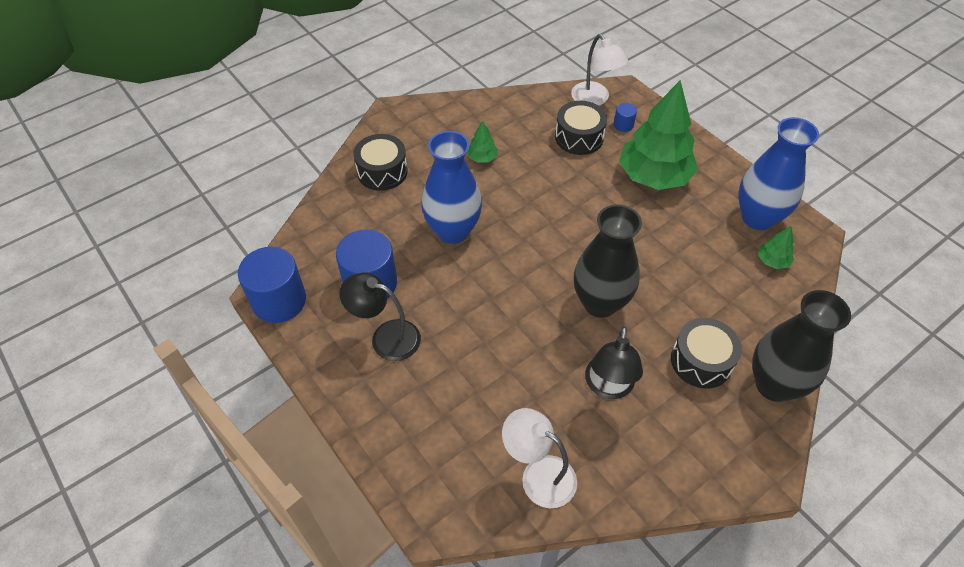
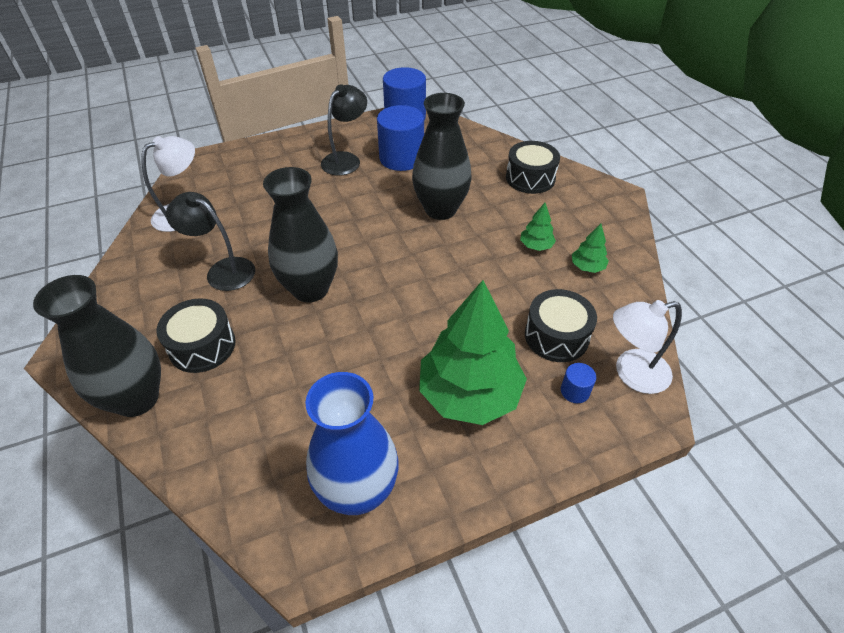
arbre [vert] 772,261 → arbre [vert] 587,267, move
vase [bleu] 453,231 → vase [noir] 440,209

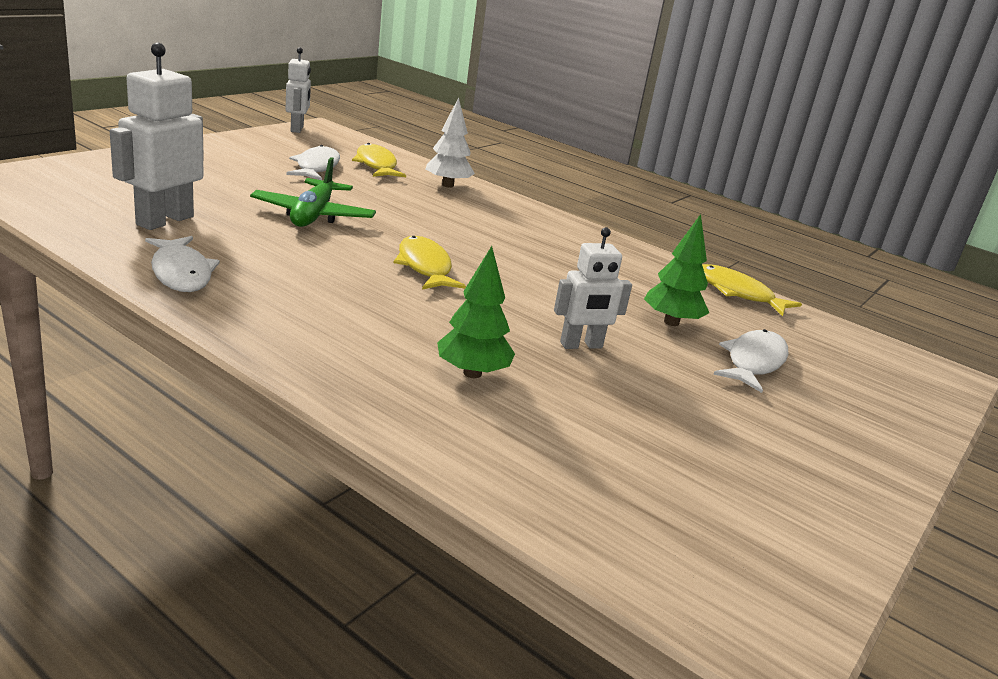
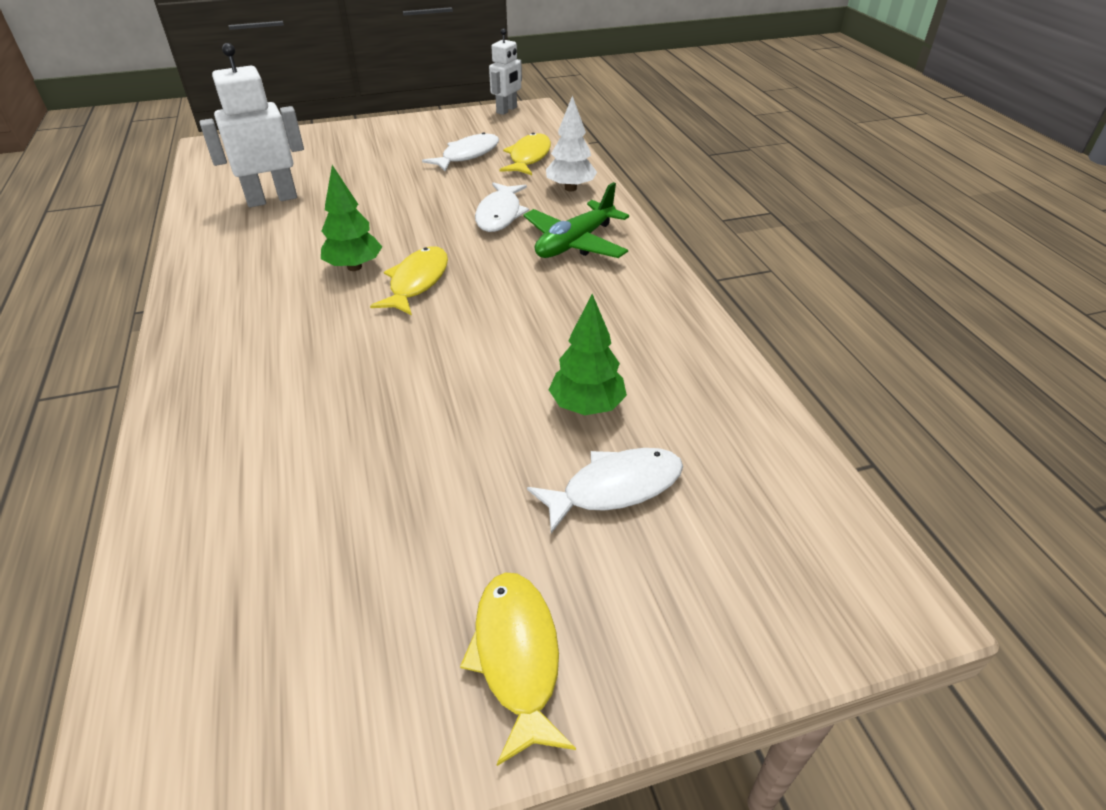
robot [blanc] 581,345 → -
poisson [blanc] 181,273 → poisson [blanc] 500,214, move
avion [vert] 313,215 → avion [vert] 575,243, move
arbre [vert] 472,373 → arbre [vert] 354,267, move
poisson [jaune] 737,293 → poisson [jaune] 517,657, move

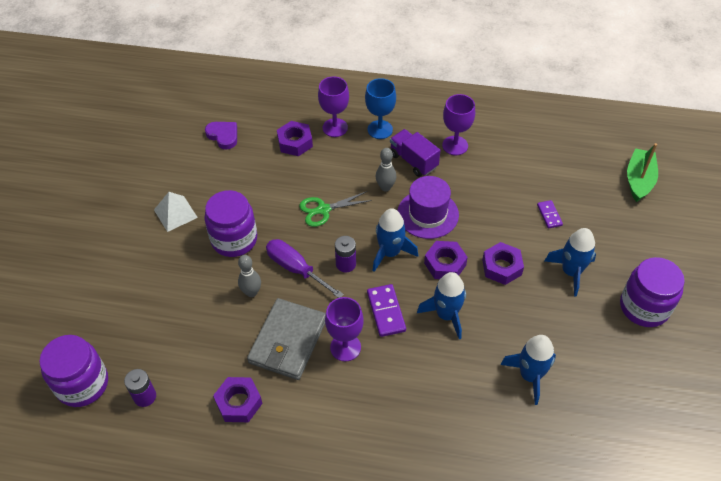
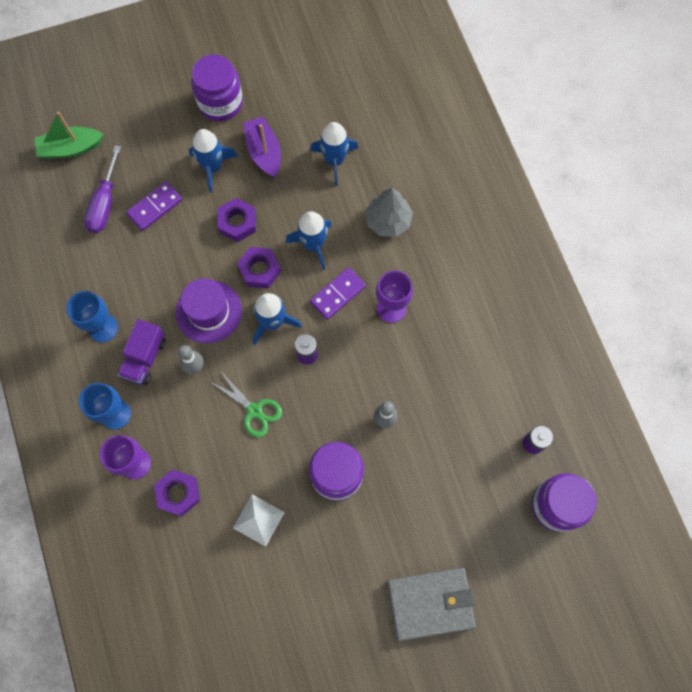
cœur [violet] 223,136 → -
écrou [violet] 239,402 → -
- → bateau [violet] 264,152
- → arbre [gris] 388,221
pyramide [blanc] 175,213 → pyramide [blanc] 258,520, move
portefeuille [gris] 288,341 → portefeuille [gris] 430,603, move
tournevis [violet] 296,269 → tournevis [violet] 105,203, move
verre à pied [violet] 455,145 → verre à pied [bleu] 103,328
domino [violet] 549,215 → domino [violet] 155,207, x1.59

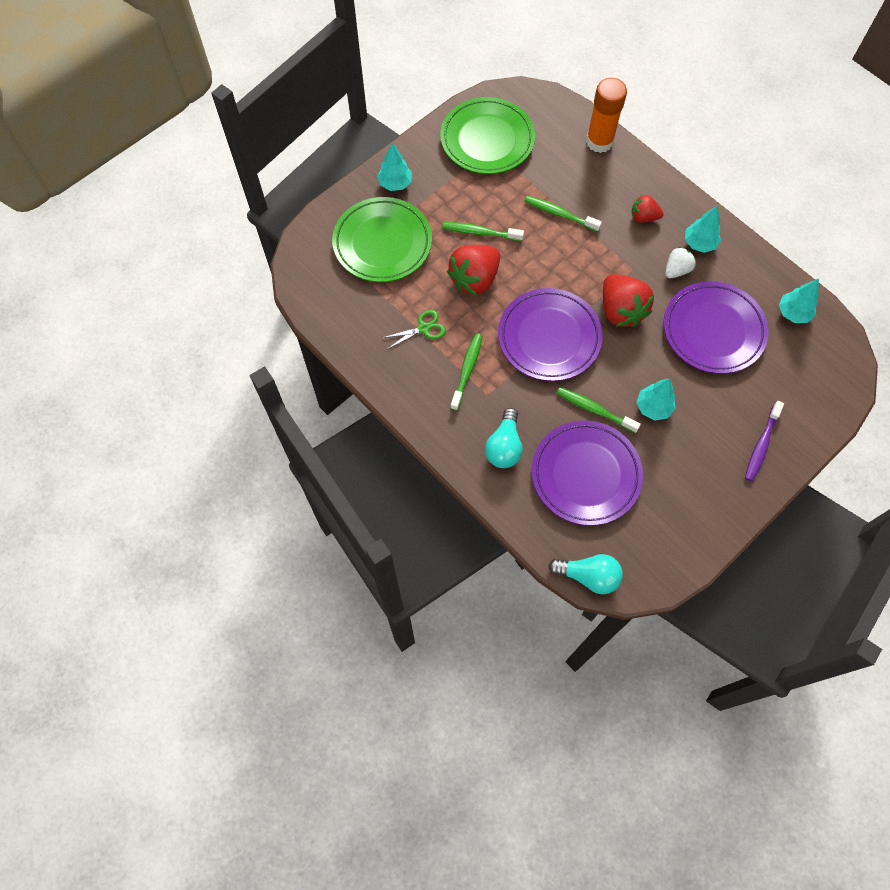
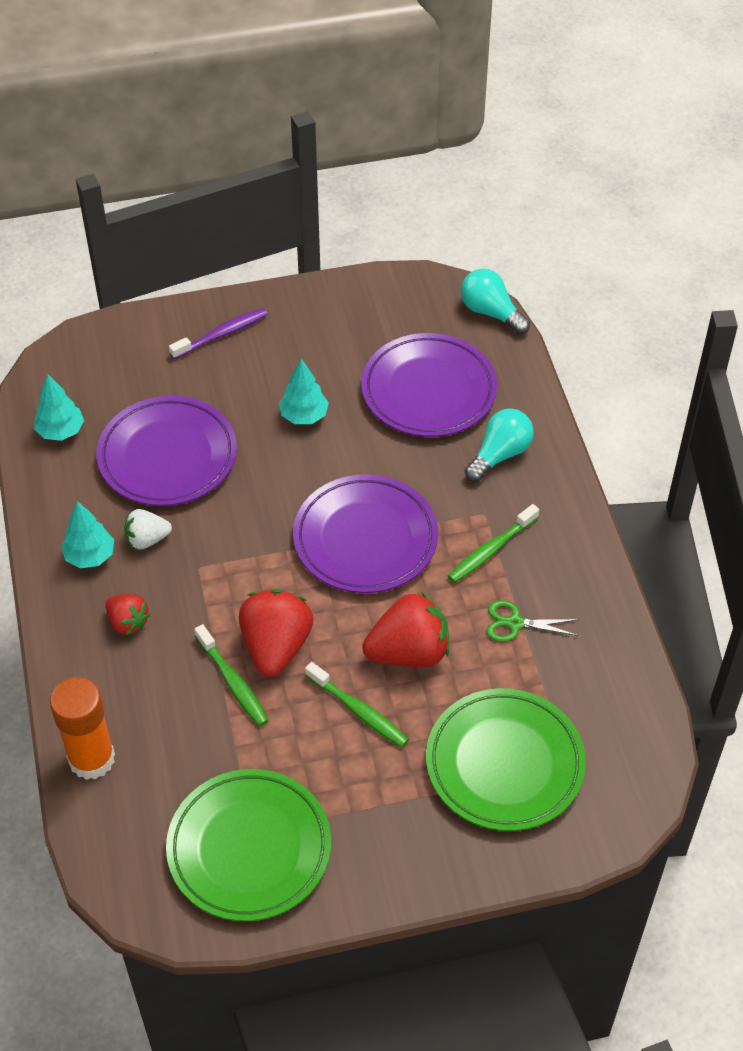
arbre [turquoise] 395,183 → -
brosse à dents [vert] 594,409 → -
fraise [rouge] 621,310 → fraise [rouge] 276,646, move

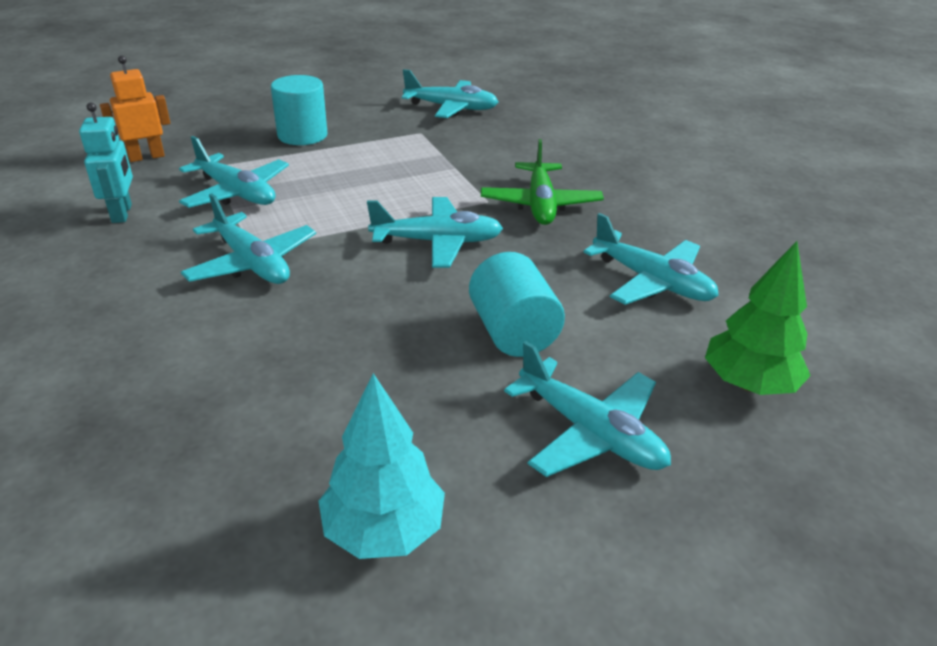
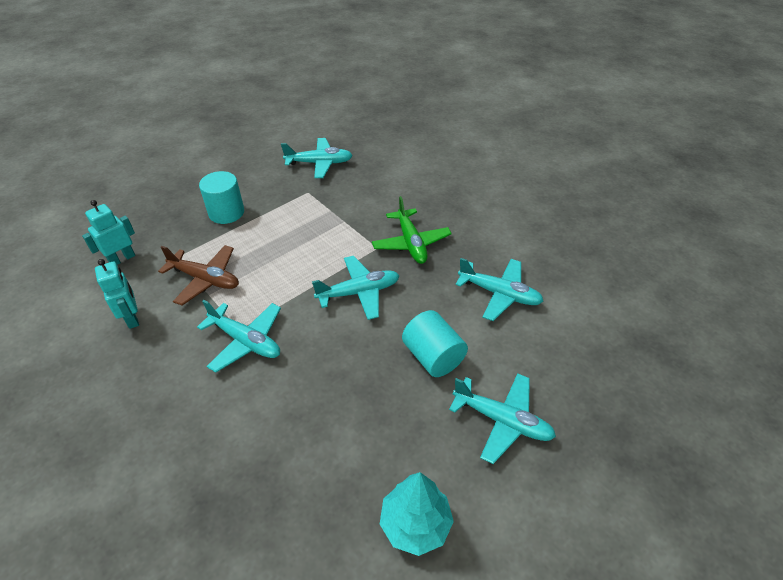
arbre [vert] 749,384 → -
robot [orange] 146,157 → robot [turquoise] 122,259
avion [turquoise] 237,193 → avion [marron] 205,279

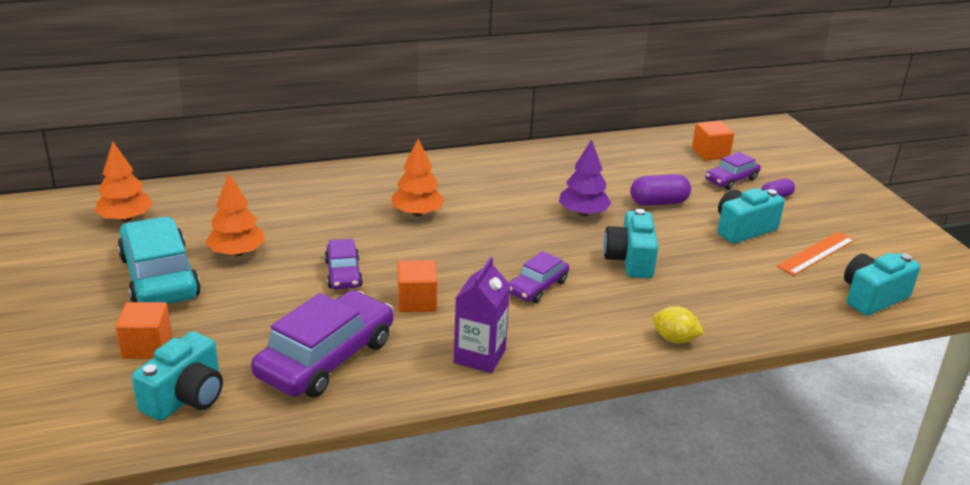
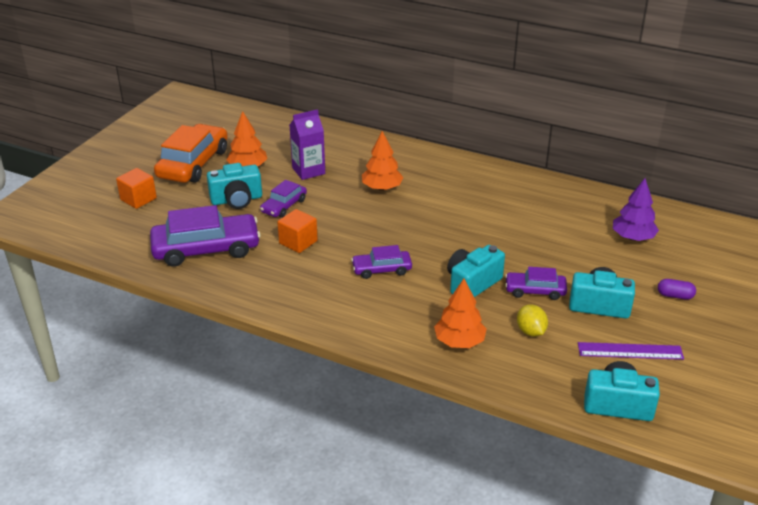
gélule [violet] 658,202 → -
cube [orange] 710,153 → -
arbre [orange] 126,219 → arbre [orange] 459,341, move
appareil photo [turquoise] 186,397 → appareil photo [turquoise] 236,200, move
brique de lait [violet] 479,356 → brique de lait [violet] 308,171, move
arbre [violet] 583,213 → arbre [violet] 633,237, move
citron [jaune] 674,339 → citron [jaune] 531,331, move
voiture [violet] 731,179 → voiture [violet] 535,290, move
voiture [turquoise] 159,277 → voiture [orange] 193,164
règle [orange] 816,253 → règle [violet] 630,351

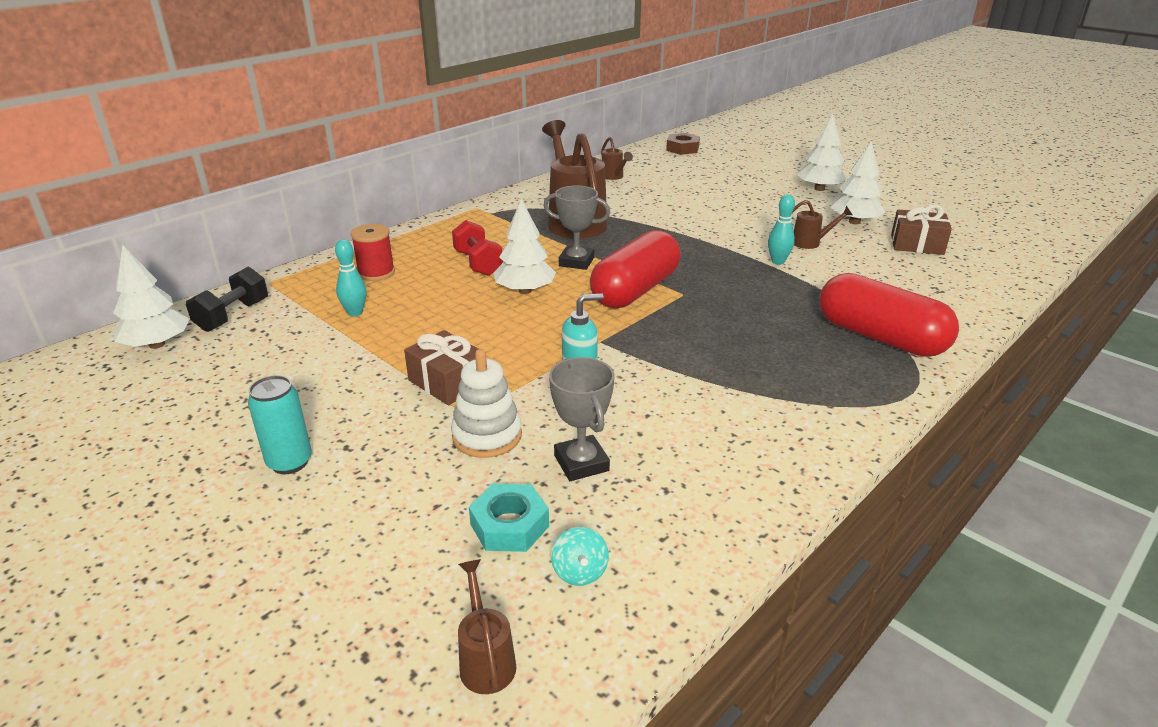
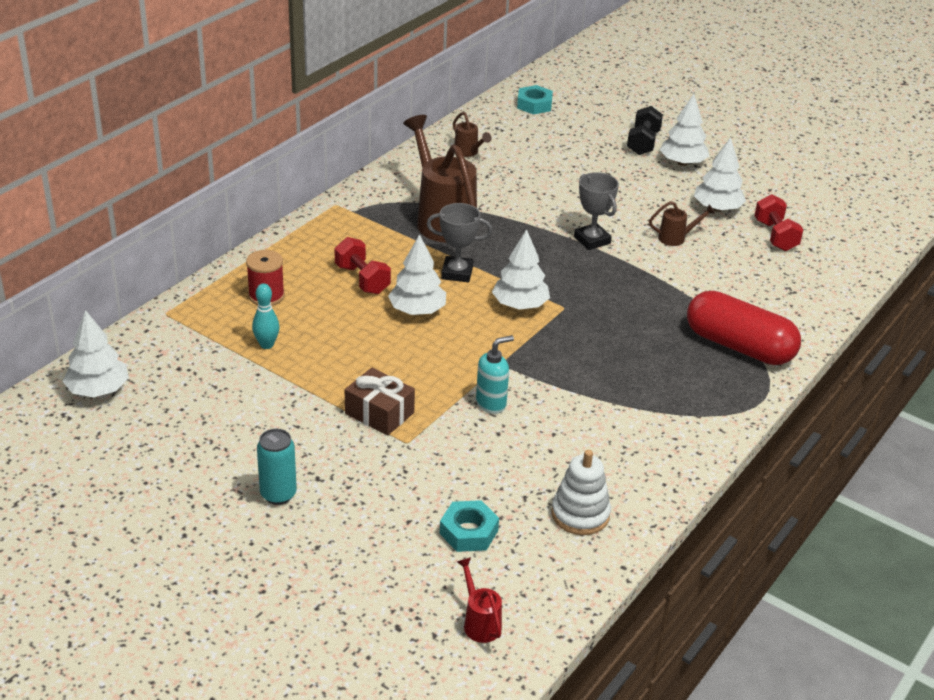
toupie [turquoise] 579,572 → -
quille [turquoise] 778,261 → -
haltère [noir] 233,316 → haltère [noir] 643,143, move
jouet à empiler [blanc] 487,436 → jouet à empiler [blanc] 580,514, move
trophée [gris] 581,463 → trophée [gris] 592,240, move
gélule [rouge] 635,290 → arbre [blanc] 520,305
cadeau [marron] 917,244 → haltère [rouge] 775,236
arrosoir [marron] 486,659 → arrosoir [rouge] 479,622
écrou [marron] 682,149 → écrou [turquoise] 534,105

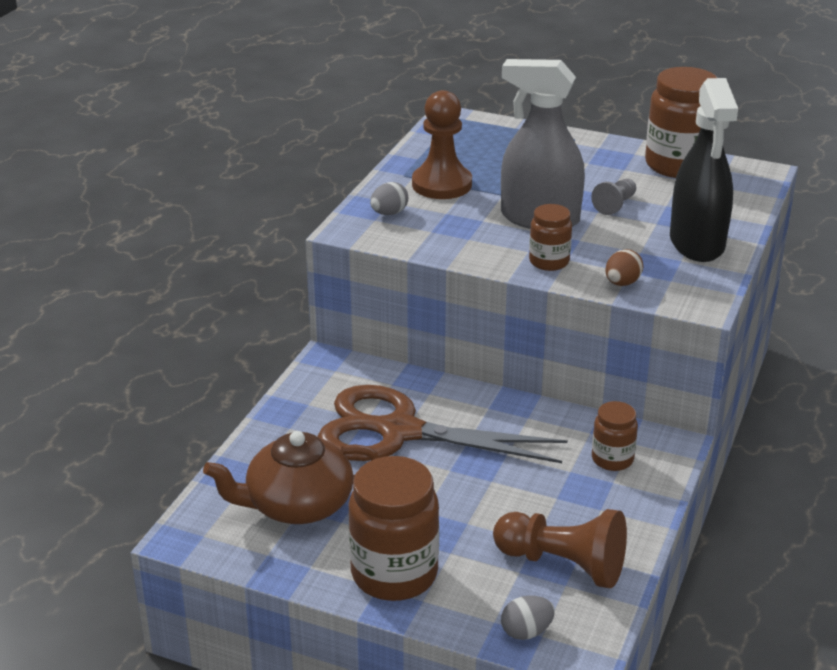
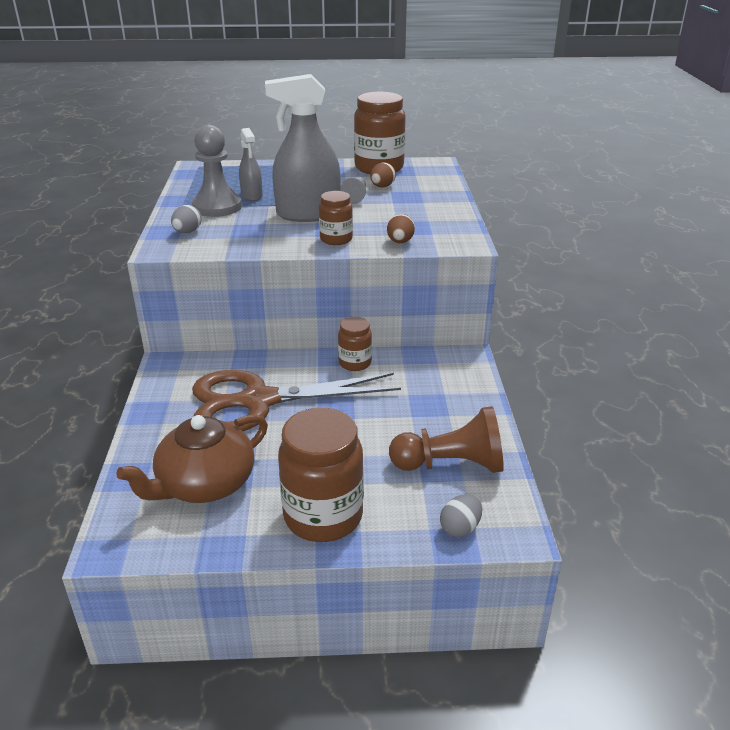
vaporisateur [noir] 697,243 → -
- → vaporisateur [gris] 252,196
- → œuf [marron] 382,187
bocal [marron] 612,459 → bocal [marron] 355,363, move
pion [marron] 442,184 → pion [gris] 217,207

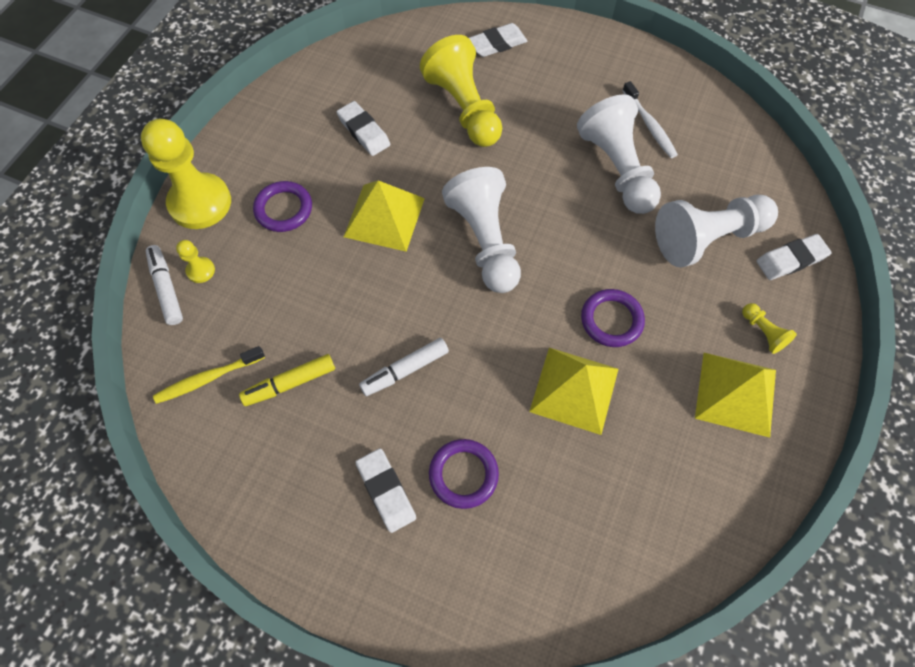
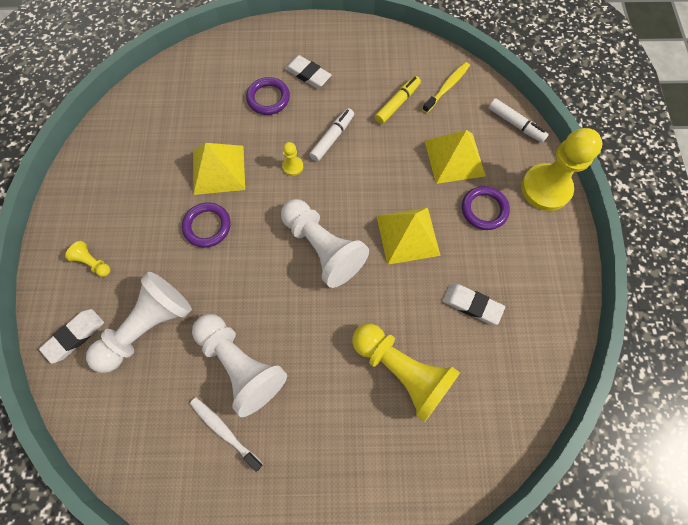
gomme [blanc] 497,44 → -
pion [jaune] 200,270 → pion [jaune] 293,166, move
pyramide [jaune] 735,393 → pyramide [jaune] 454,158, move

